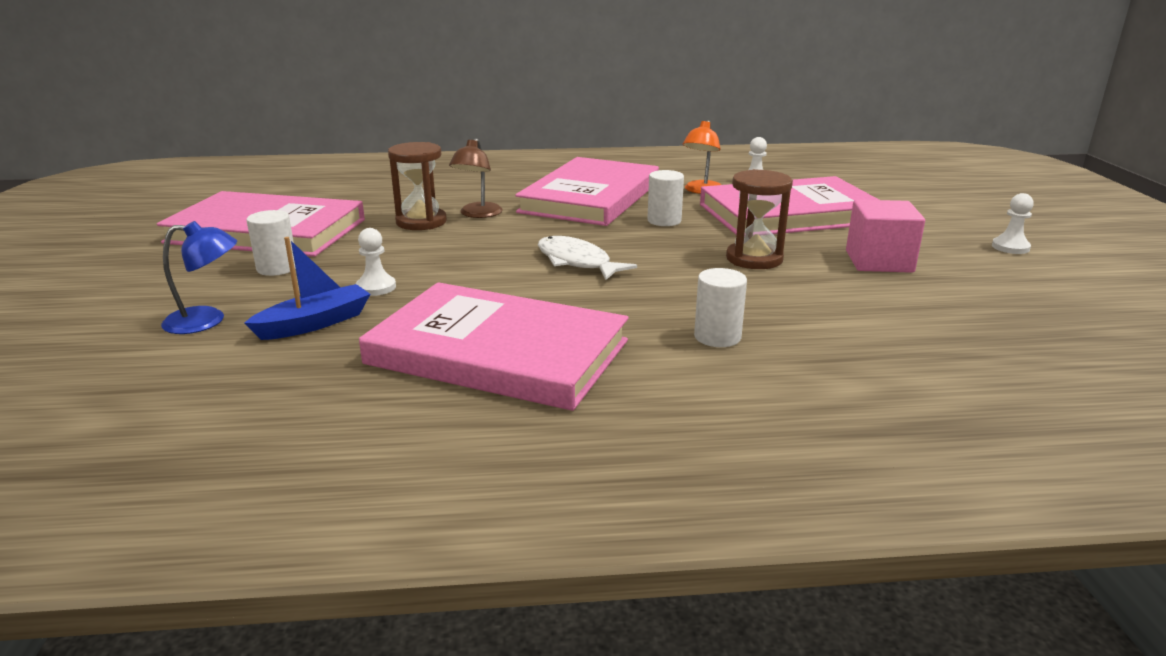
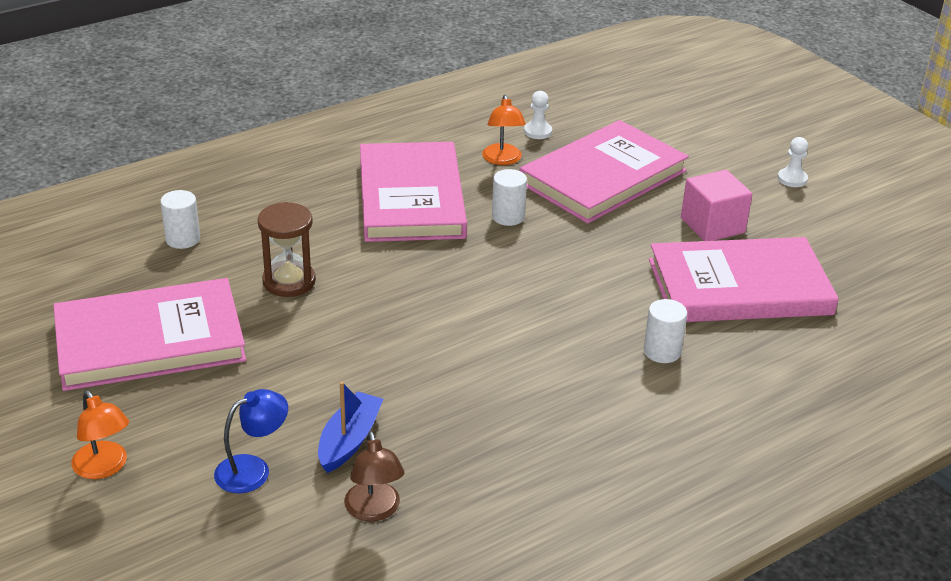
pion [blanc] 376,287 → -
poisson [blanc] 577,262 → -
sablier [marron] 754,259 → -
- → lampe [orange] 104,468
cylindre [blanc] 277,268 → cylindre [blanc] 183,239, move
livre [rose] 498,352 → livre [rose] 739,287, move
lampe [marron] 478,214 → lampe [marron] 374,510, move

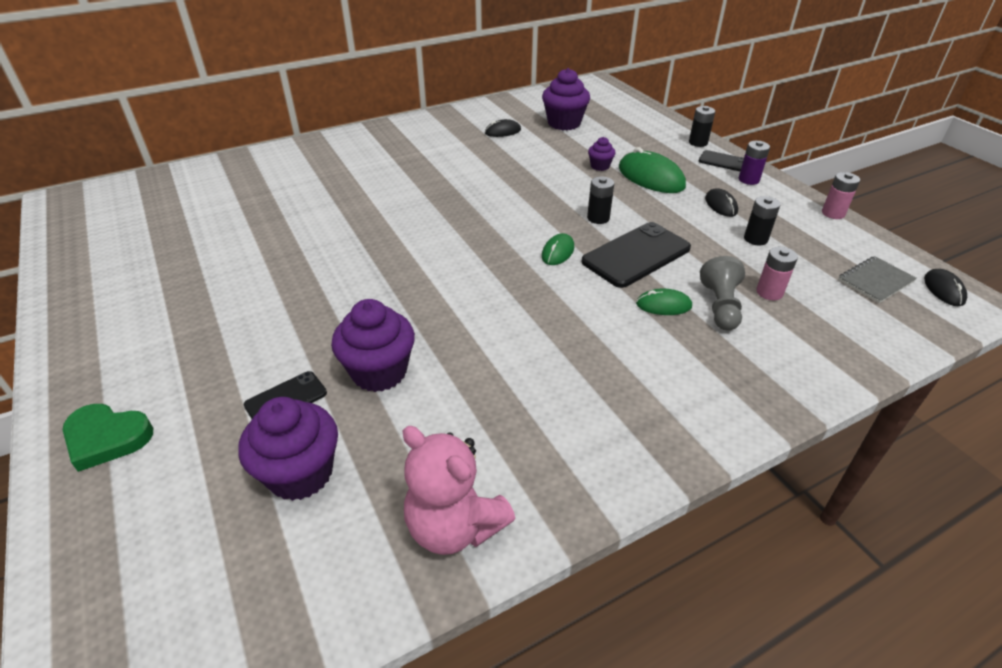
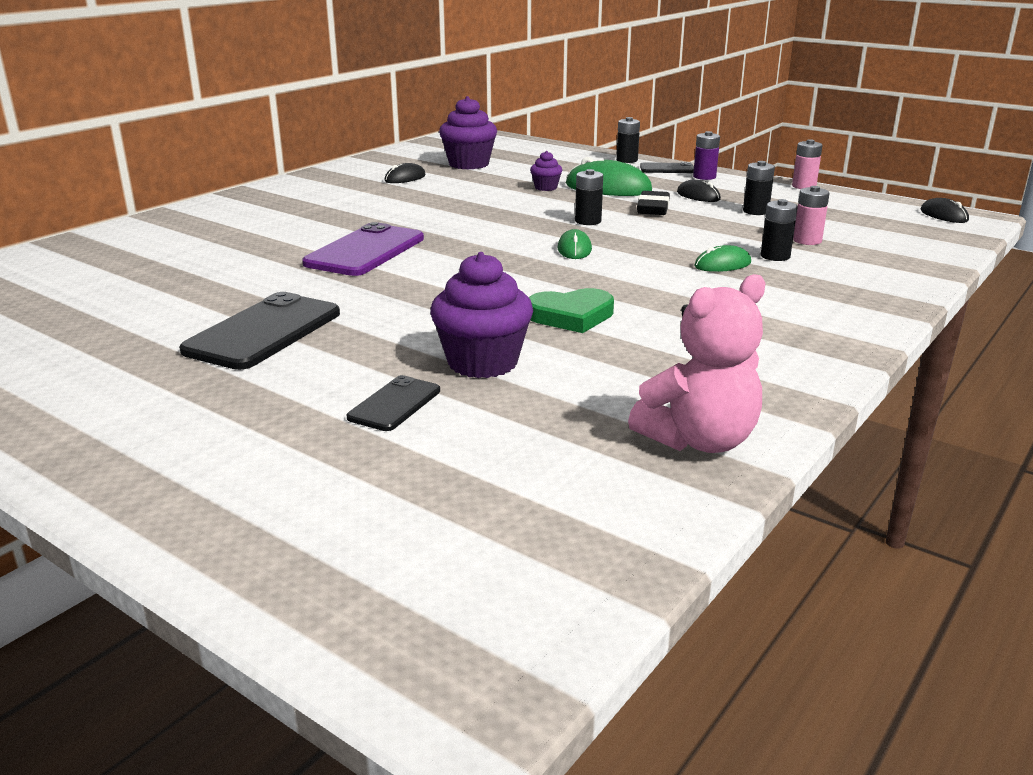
muffin [violet] 300,473 → -
carnet [gris] 875,281 → -
- → téléphone [violet] 365,251
- → gomme [noir] 653,208
cœur [vert] 107,438 → cœur [vert] 571,316, move
téléphone [noir] 636,255 → téléphone [noir] 264,332, move
pion [gris] 720,306 → pile [noir] 775,256
ours en peluche [rose] 454,526 → ours en peluche [rose] 699,440, 45 degrees counterclockwise

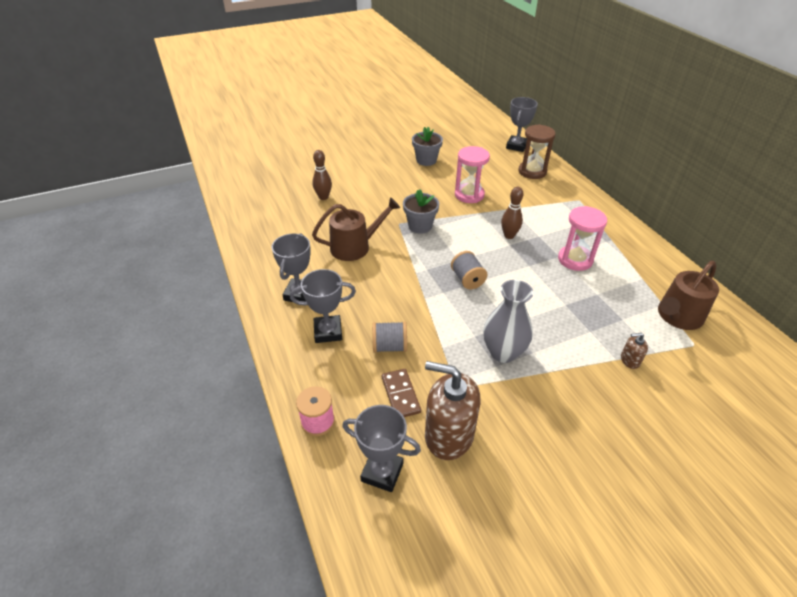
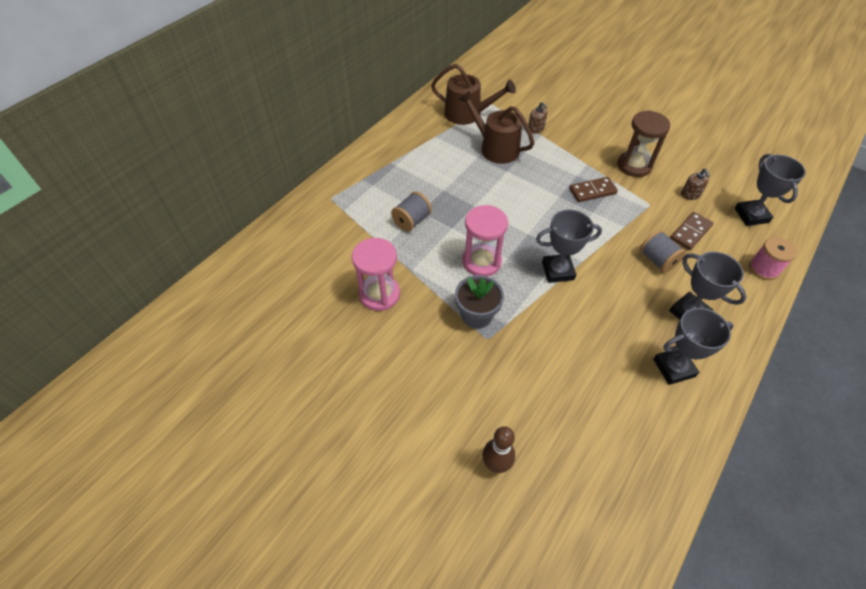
pot de fleurs [gris] 426,160 → -
quille [marron] 509,236 → -
arrosoir [marron] 355,247 → arrosoir [marron] 495,148, move
bobine [gris] 467,279 → bobine [gris] 411,221, move
trophée [gris] 516,146 → trophée [gris] 558,271, move
sablier [marron] 532,171 → sablier [marron] 634,165, move
sablier [rose] 575,260 → sablier [rose] 481,261, move
vase [gris] 503,352 → domino [marron] 592,191
distributeur de savon [marron] 449,435 → distributeur de savon [marron] 690,195, x0.43

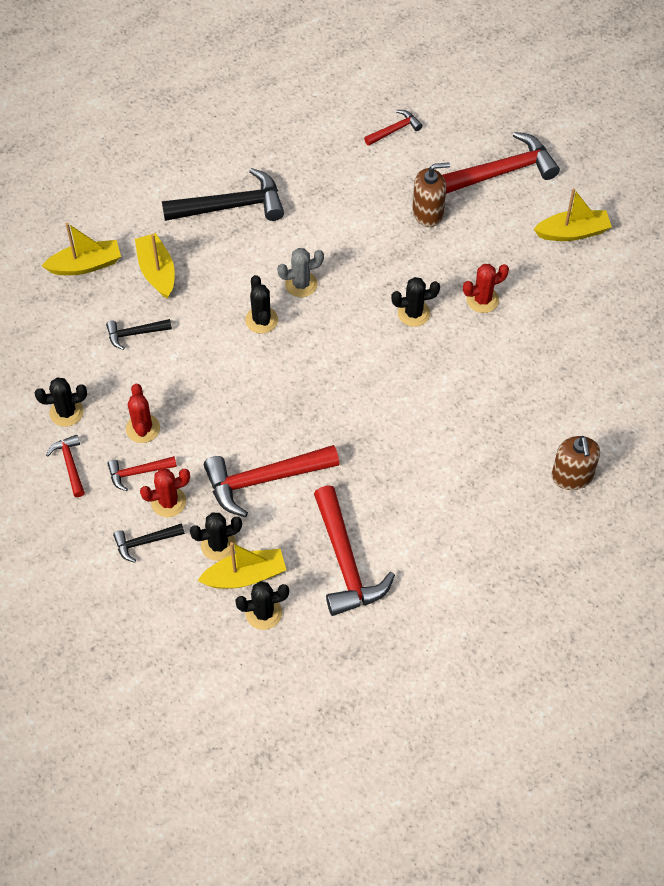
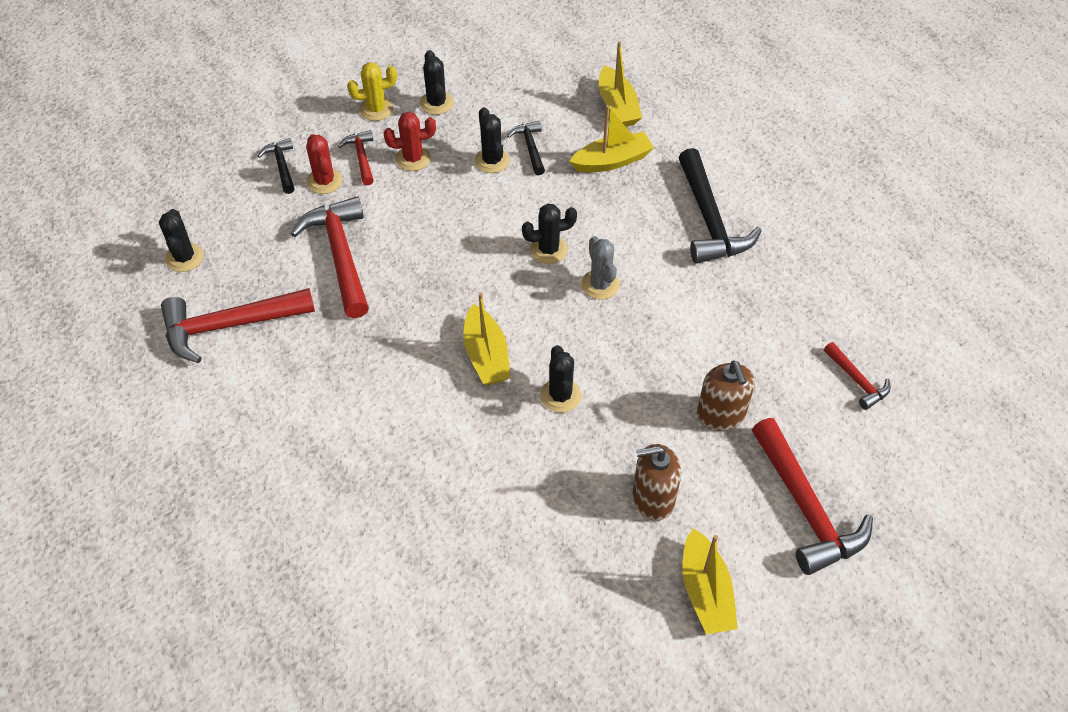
cactus [rouge] 482,300 → -
cactus [noir] 218,545 → cactus [noir] 492,161, move
bateau [jaune] 245,576 → bateau [jaune] 486,355, move
distributeur de savon [marron] 572,476 → distributeur de savon [marron] 653,498, move
marteau [rouge] 70,464 → cactus [jaune] 376,109

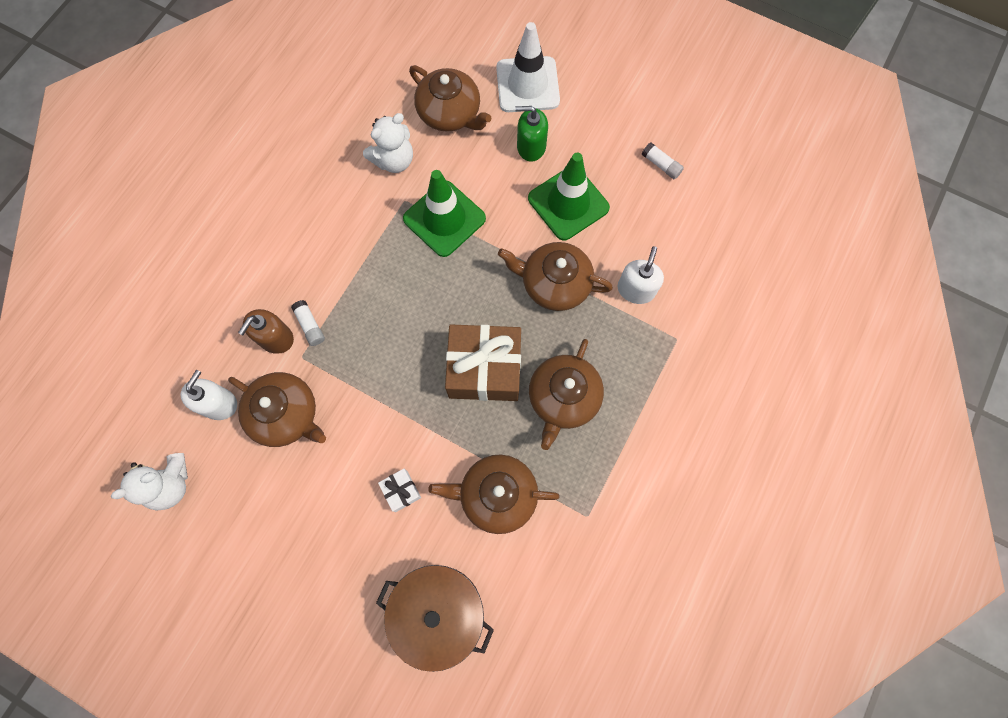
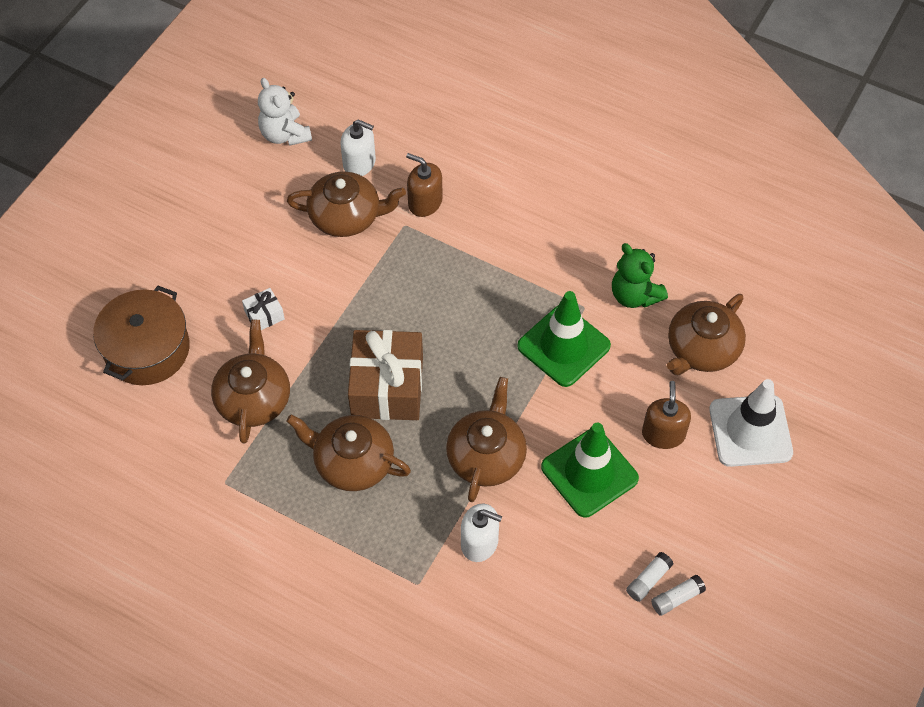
bâton de colle [blanc] 310,325 → bâton de colle [blanc] 676,598, move
ours en peluche [blanc] 394,160 → ours en peluche [vert] 634,295
distributeur de savon [vert] 531,146 → distributeur de savon [marron] 663,434
théière [marron] 286,414 → théière [marron] 346,216, 120 degrees counterclockwise

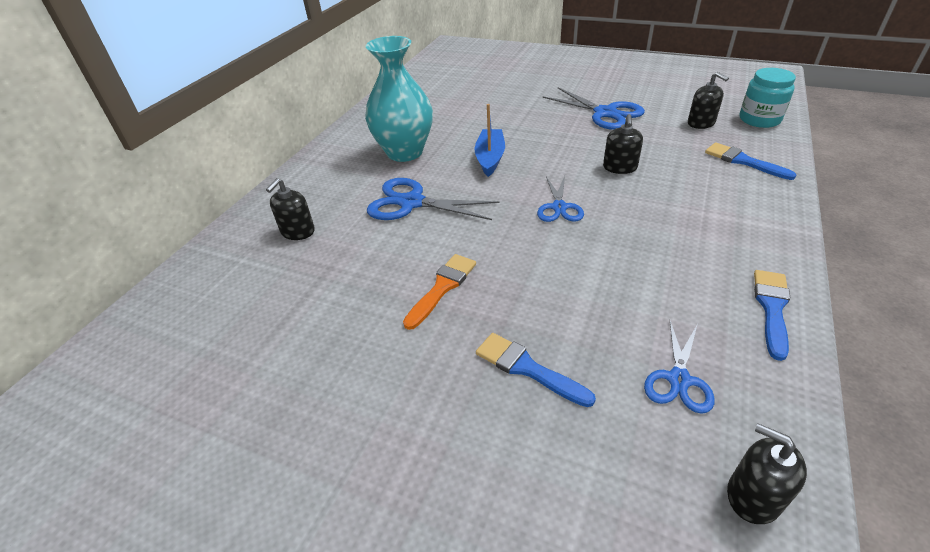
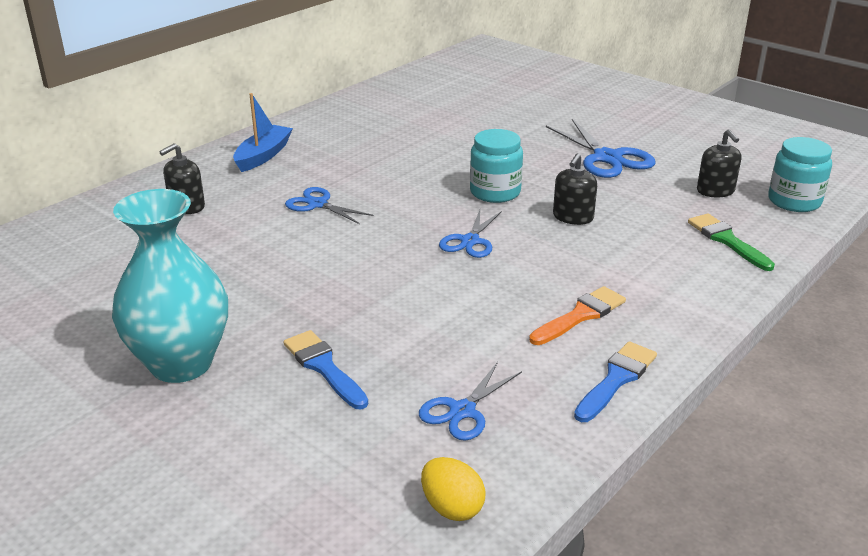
- → bocal [turquoise] 495,192
vase [turquoise] 404,152 → vase [turquoise] 181,363, move
pinceau [orange] 442,288 → pinceau [orange] 580,316, move
bateau [bleu] 490,158 → bateau [bleu] 263,156, move
distributeur de savon [noir] 753,496 → œuf [jaune] 452,507
pinceau [bleu] 743,161 → pinceau [vert] 727,240
ciseaux [bleu] 412,202 → ciseaux [bleu] 318,204, x0.62

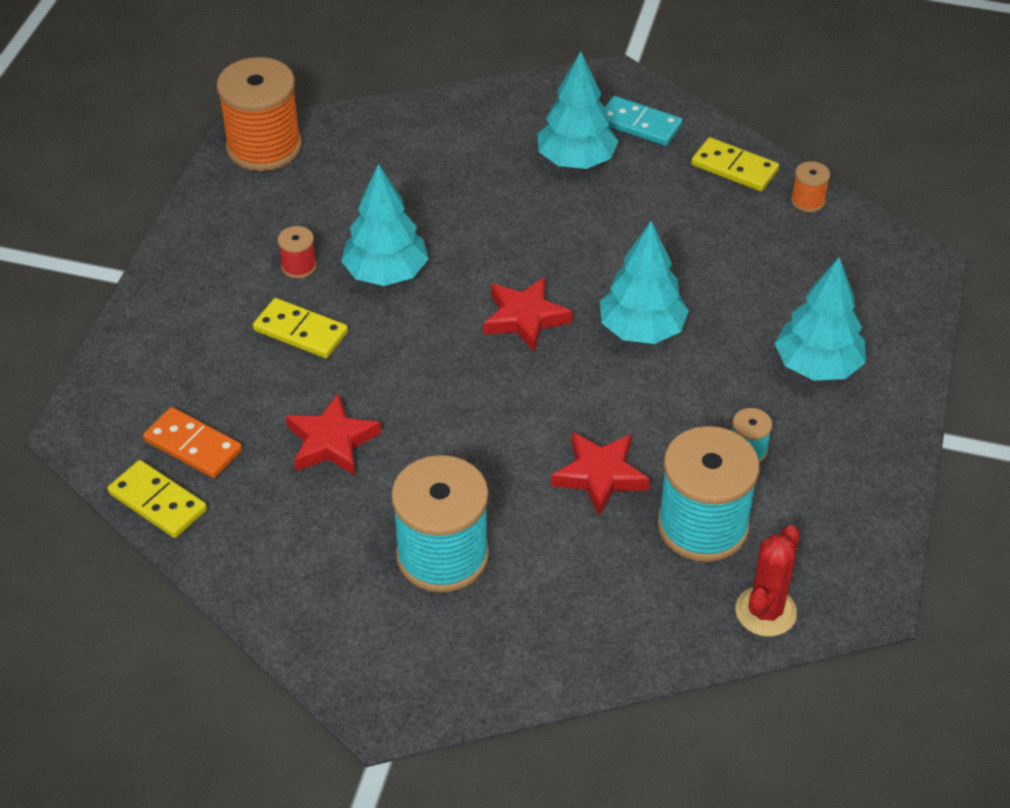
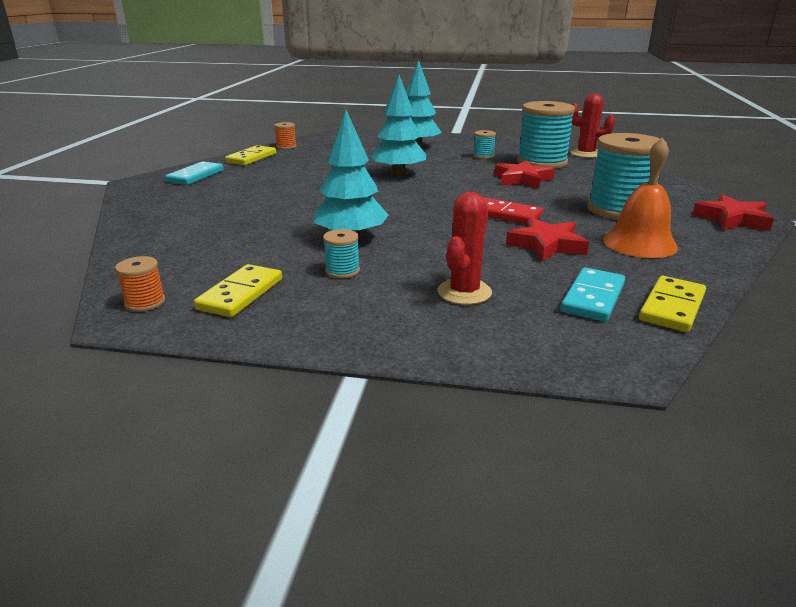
arbre [turquoise] 576,161 → -
- → cactus [rouge] 464,292
- → domino [rouge] 505,214
- → cloche [orange] 639,243
domino [jaune] 301,331 → domino [jaune] 240,294, move
étoile [rouge] 525,318 → étoile [rouge] 732,219, move
domino [orange] 193,445 → domino [turquoise] 593,298
bobine [rouge] 299,266 → bobine [turquoise] 342,271
bobine [orange] 264,147 → bobine [orange] 145,302, x0.44

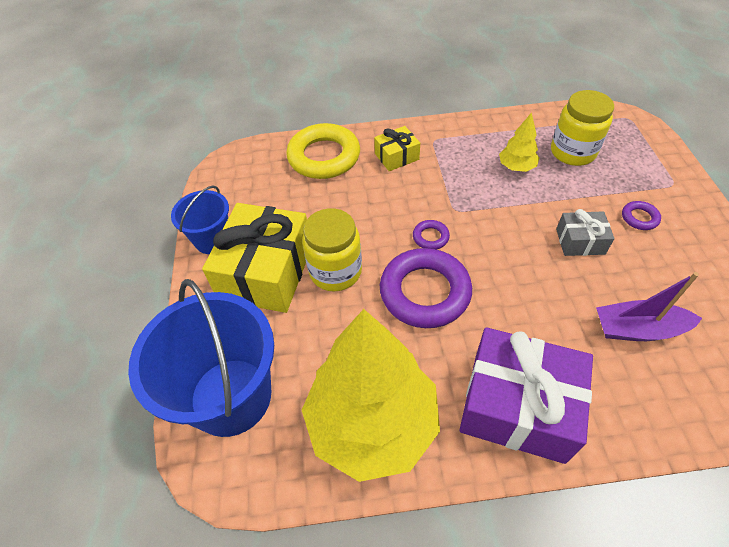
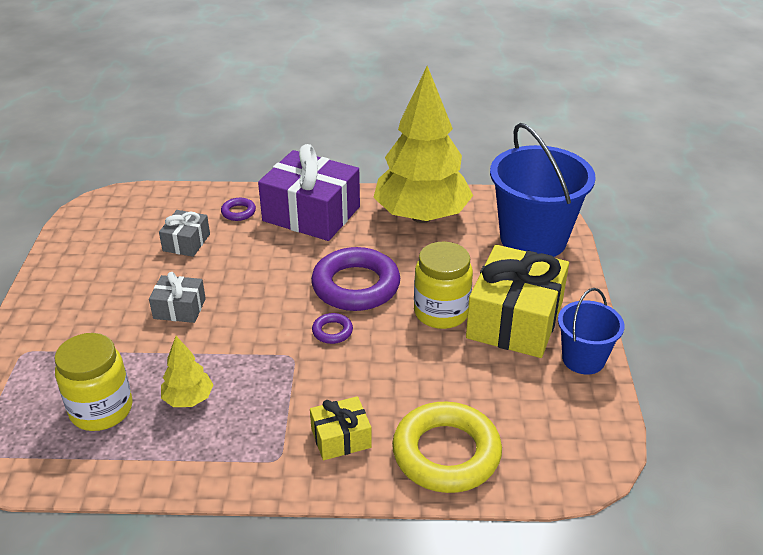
anneau [violet] 639,218 → anneau [violet] 238,212, move
bateau [violet] 638,329 → cadeau [gris] 186,242

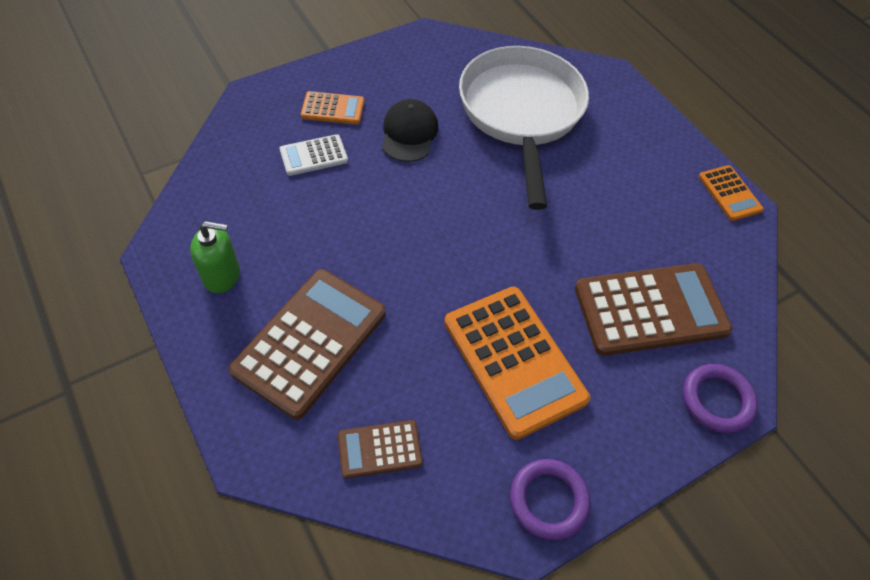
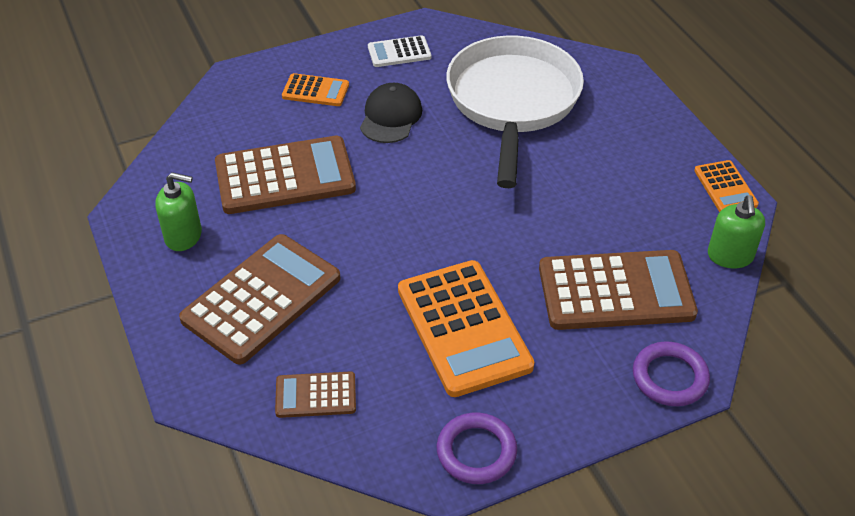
- → calculatrice [marron] 285,176
- → distributeur de savon [vert] 730,256
calculatrice [blanc] 313,155 → calculatrice [blanc] 399,52, move

